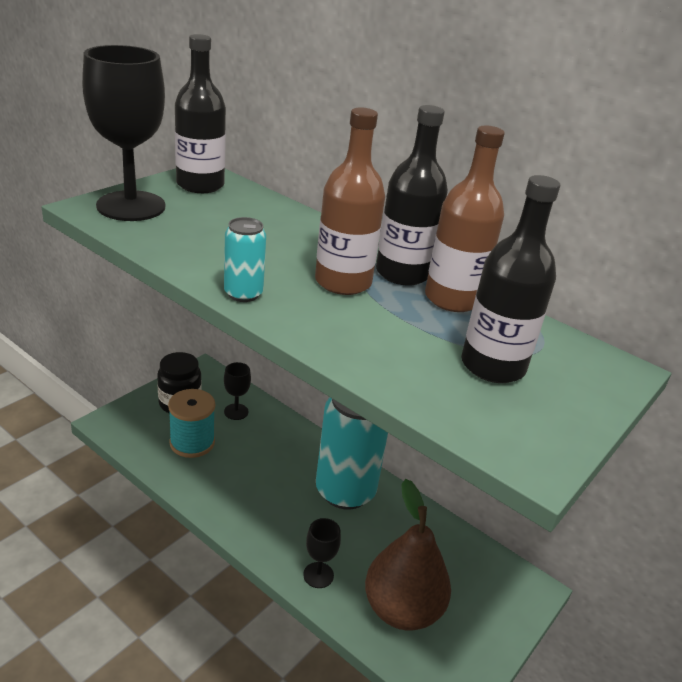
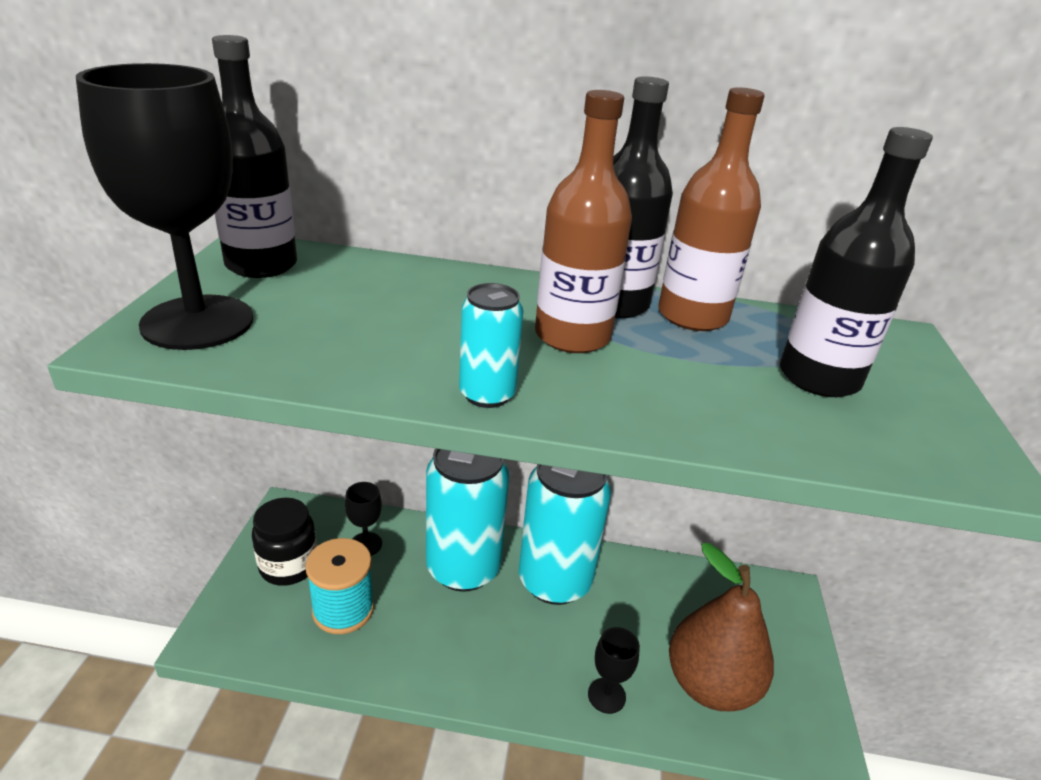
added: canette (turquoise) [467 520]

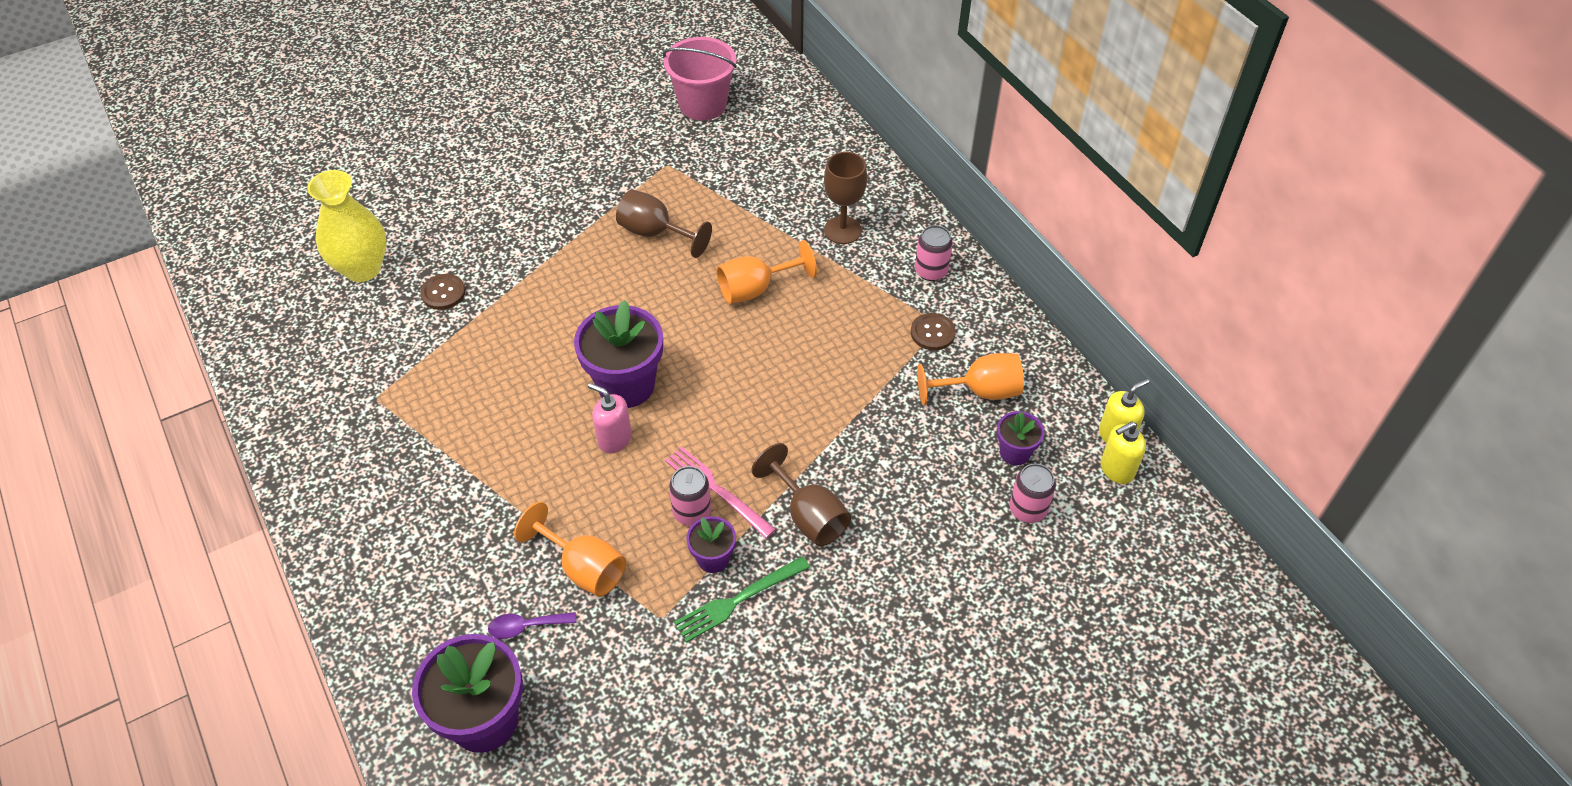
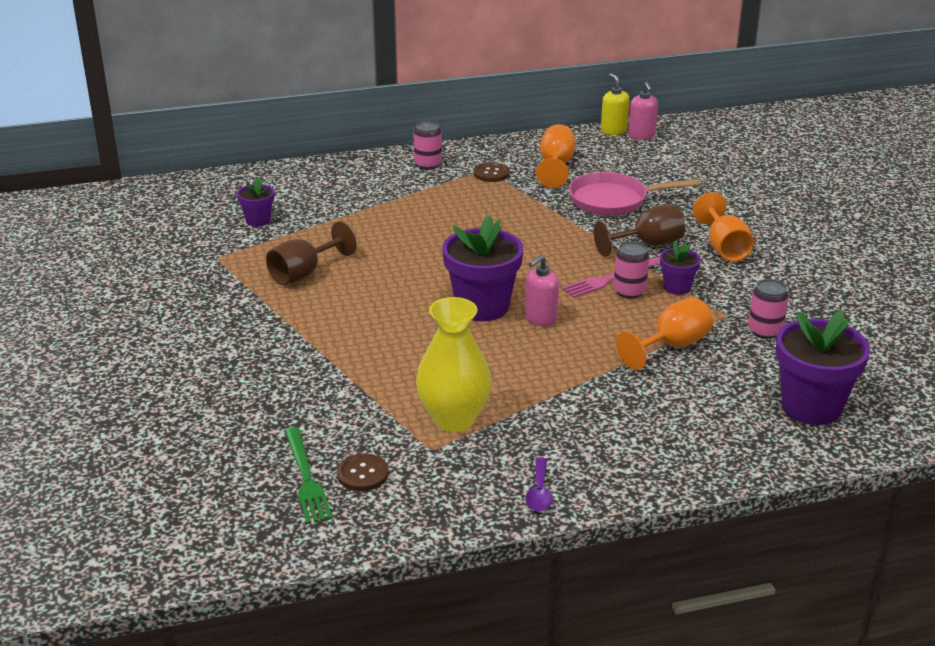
removed: seau (rose) [700 79]; verre à pied (marron) [845 198]
added: poêle (rose) [634 194]
moved: pot de fleurs (violet) [1020 438] to [255 202]; fourchette (vert) [742 599] to [308 475]; bouton (marron) [443 292] to [362 472]; vase (jaune) [346 226] to [454 364]; cuillère (violet) [532 625] to [539 484]; verre à pied (orange) [767 272] to [723 227]; canette (rose) [1032 493] to [768 309]
recoloured: distributeur de savon (jaune) [1123 453] to distributeur de savon (rose) [643 111]

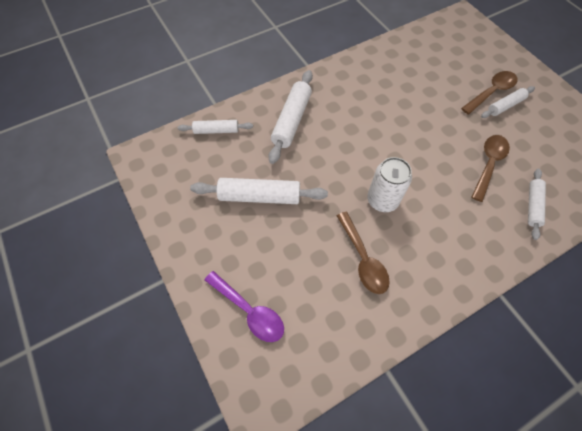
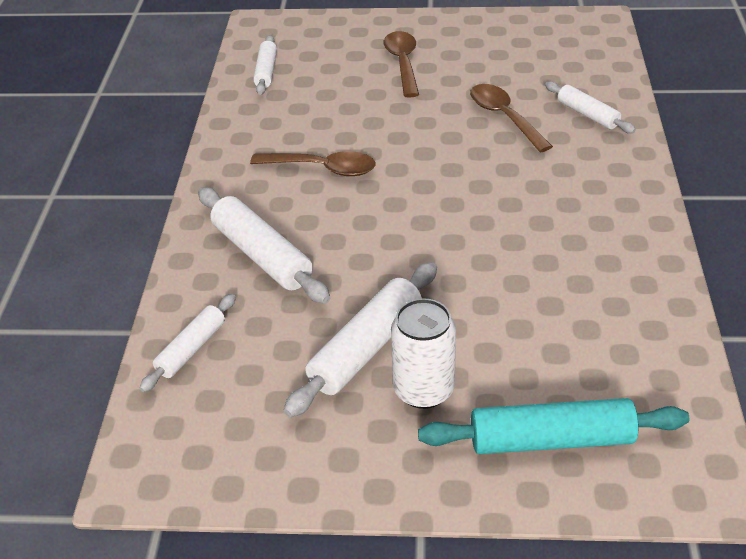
moved: cuillère (marron) [363 253] to [312 163]; rouleau à pâtisserie (blanc) [508 102] to [265 65]; canette (blanc) [389 184] to [423 353]
replaced: cuillère (violet) [244 306] to rouleau à pâtisserie (turquoise) [553 426]

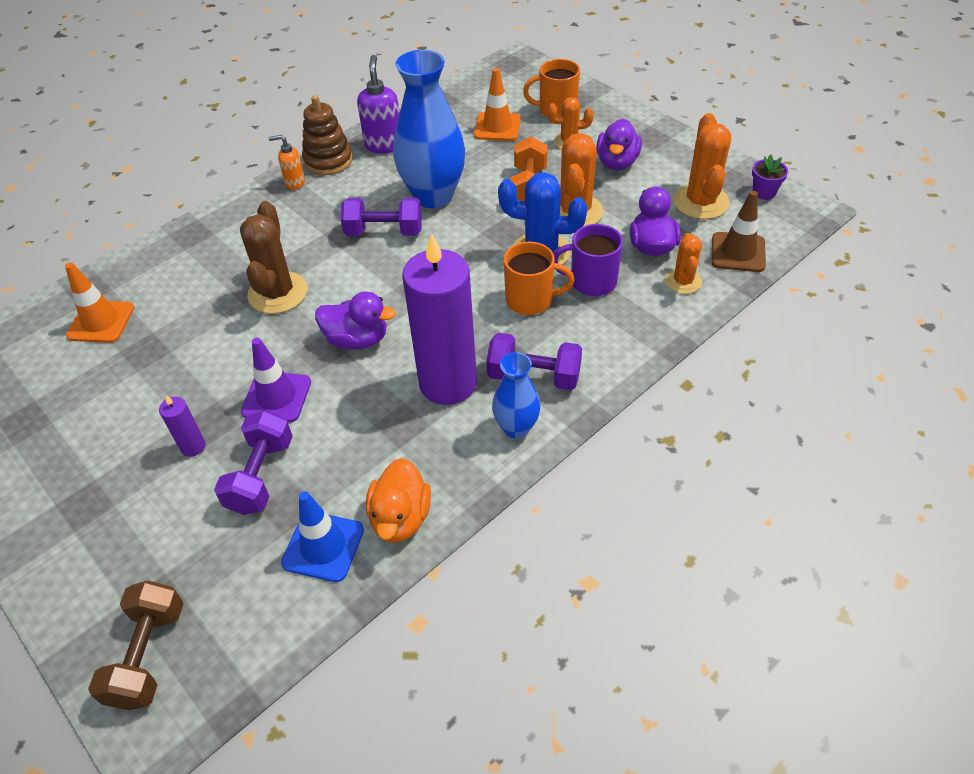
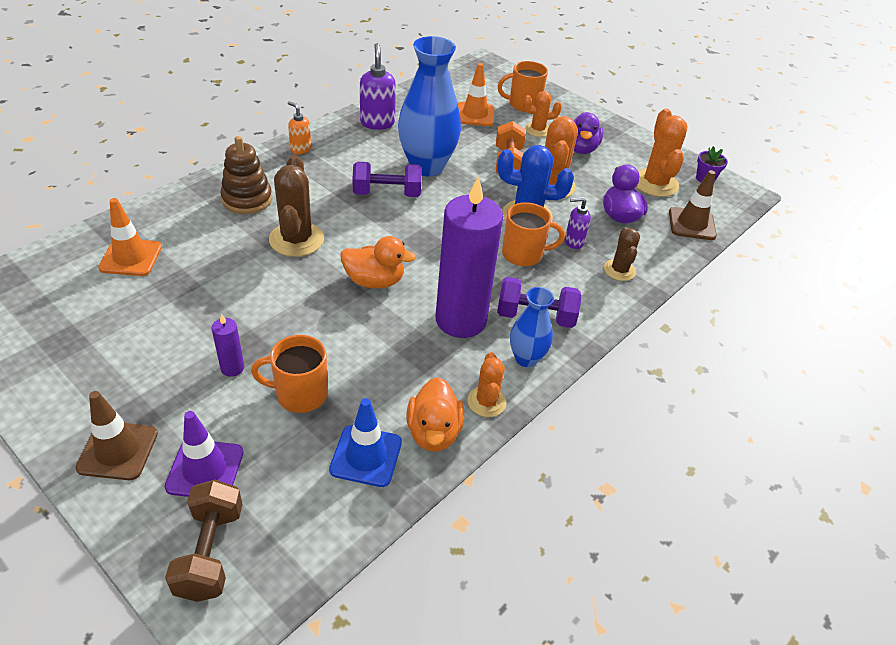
added: cône de chantier (marron) [116 435]; cactus (marron) [622 254]
moved: cône de chantier (violet) [276 380] to [204 454]; jouet à empiler (marron) [327 135] to [246 175]; cactus (orange) [683 263] to [487 384]
replaced: haltère (violet) [253 462] to tasse (orange) [289 374]; tasse (violet) [588 260] to distributeur de savon (violet) [578 223]
recoloured: canard (violet) [355 320] to canard (orange) [378 262]
turned: distributeur de savon (orange) [287 162] = [299 127] 45 degrees clockwise

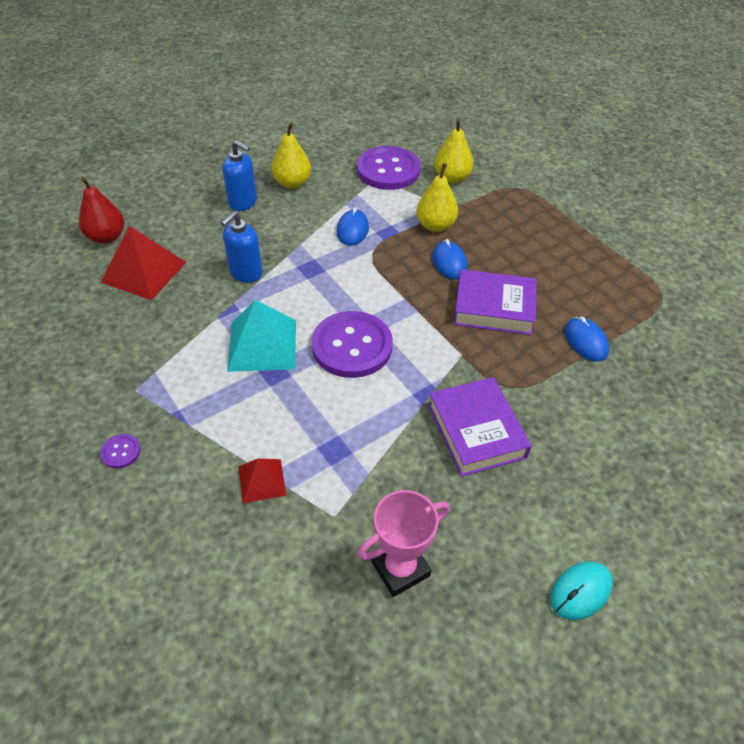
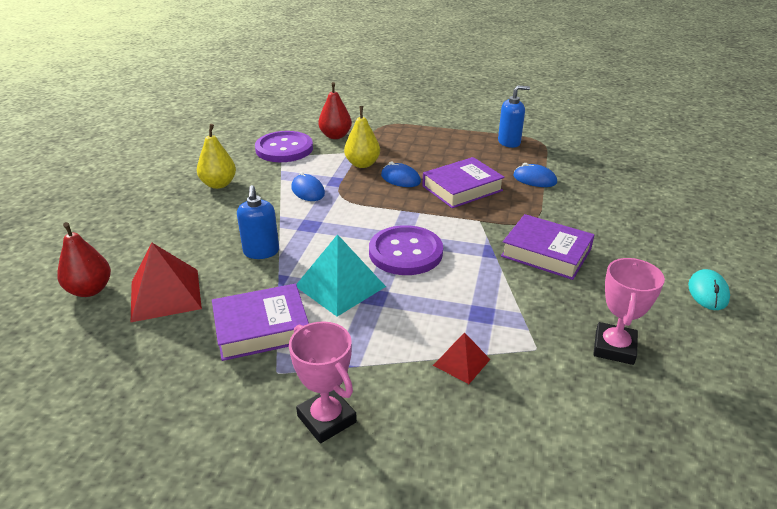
added: livre (violet) [260 322]
moved: distributeur de savon (bleu) [239 175] to [514 116]
replaced: bouton (violet) [120 451] to trophée (rose) [323 382]
recoloured: poire (jaune) [453 151] to poire (rouge) [335 110]

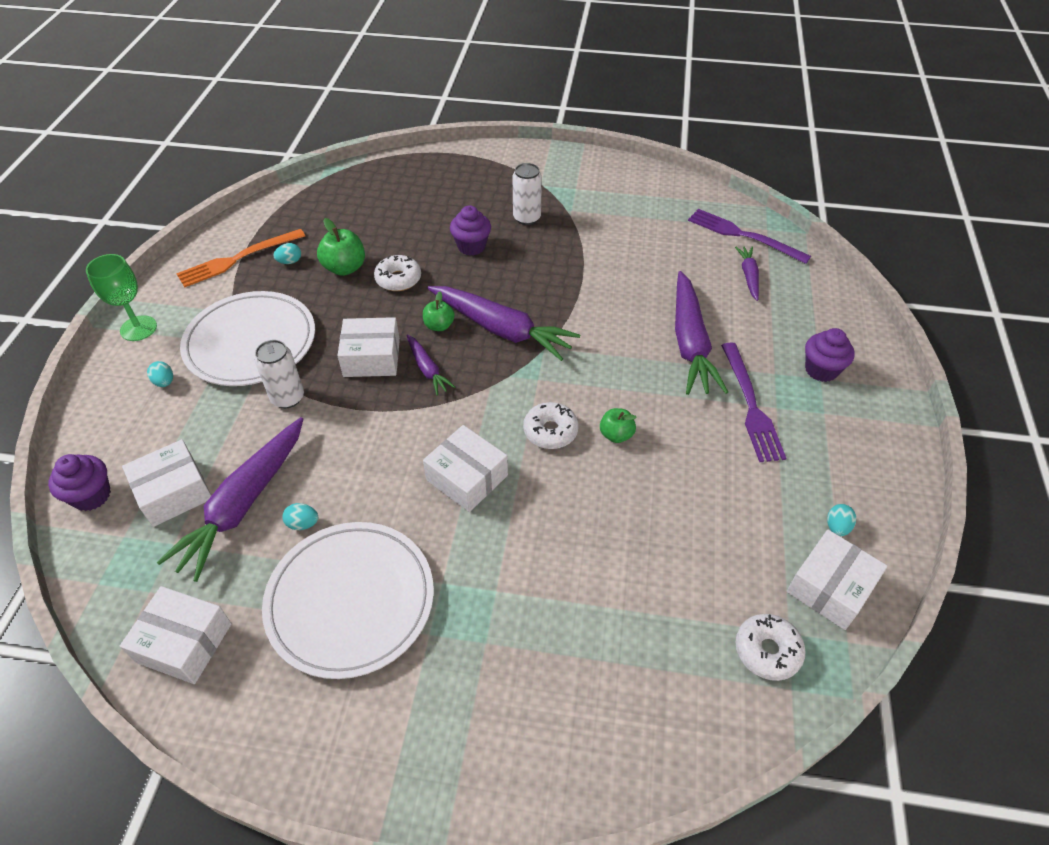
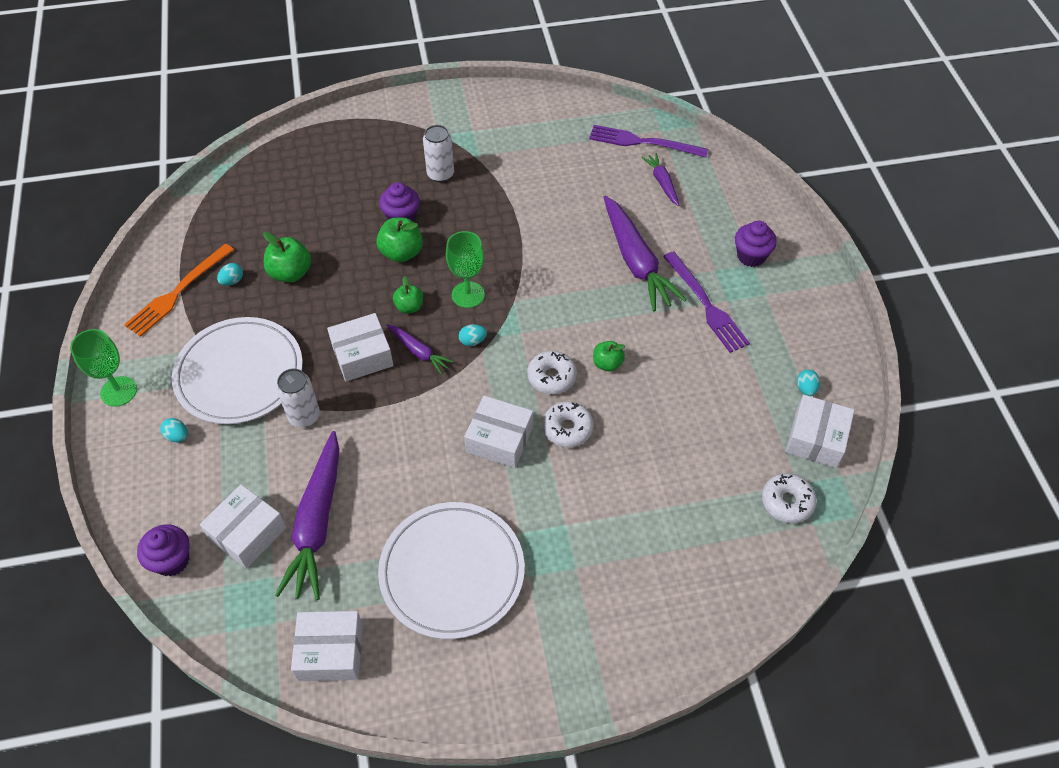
added: pomme (vert) [399 239]
moved: œuf (turquoise) [300 516] to [473 335]; beignet (blanc) [397 273] to [568 424]
replaced: carotte (violet) [503 323] to verre à pied (vert) [465 269]

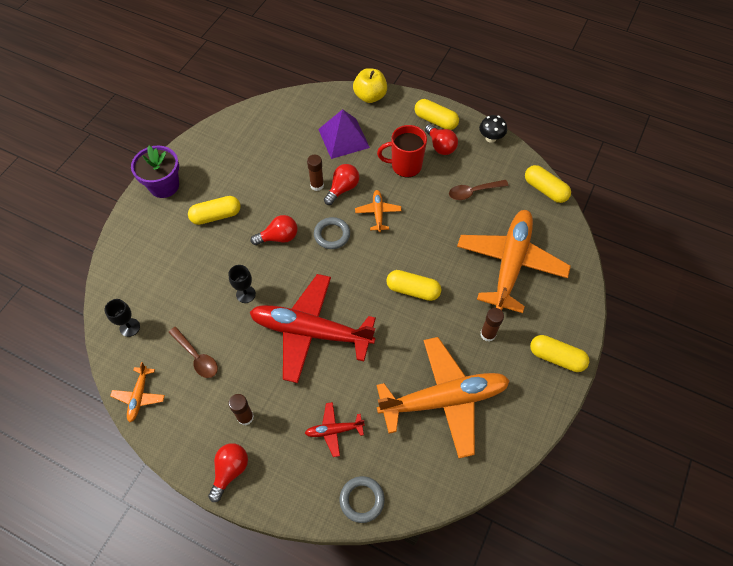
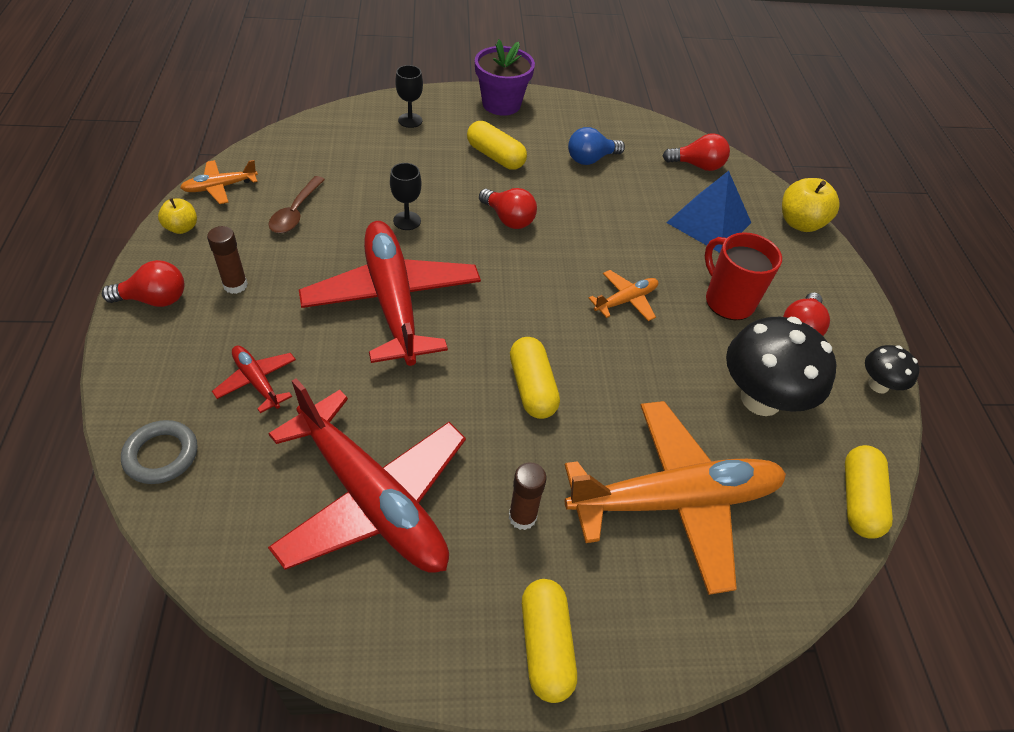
removed: bâton de colle (marron) [315 172]; anneau (gris) [332 233]; gélule (jaune) [437 114]
added: pomme (jaune) [177 216]; ampoule (bleu) [596 146]
moved: verre à pied (noir) [122 318] to [409 96]; ampoule (rouge) [341 184] to [696 152]
replaced: cuillère (marron) [478 190] to champignon (noir) [781 366]
recoloured: avion (orange) [443 397] to avion (rouge) [367 475]; pyramide (violet) [344 134] to pyramide (bleu) [708 212]

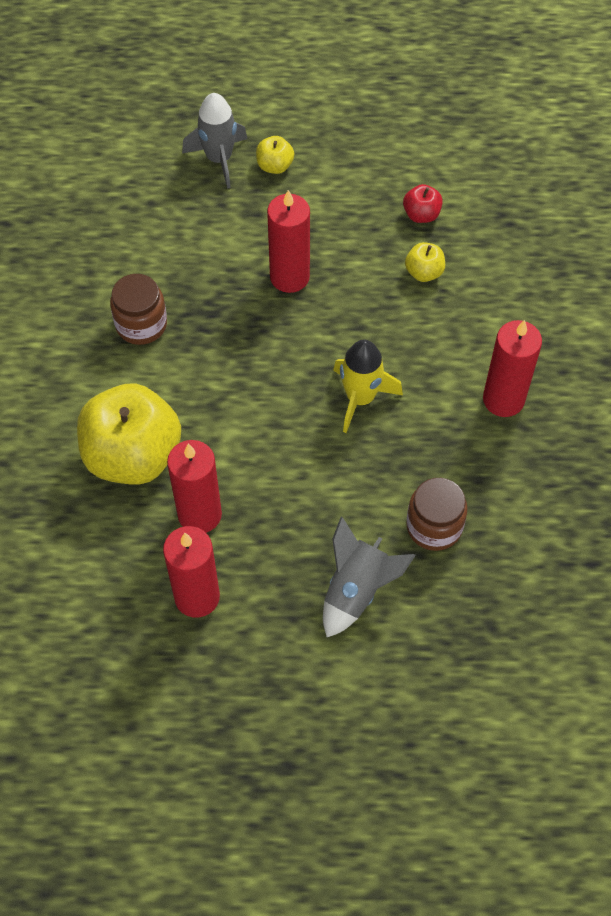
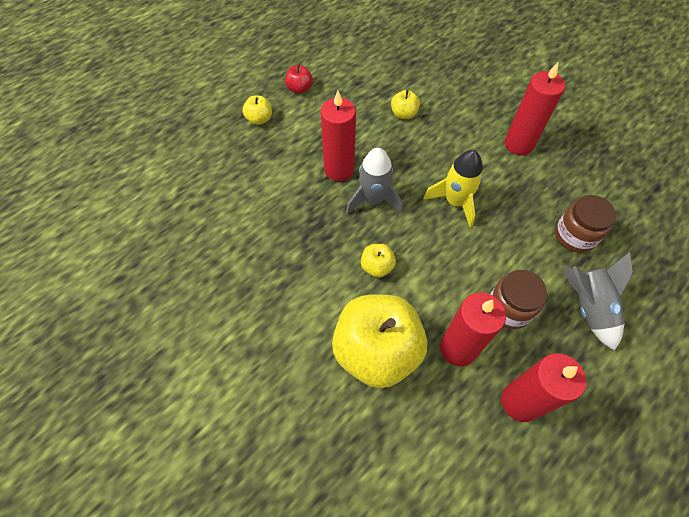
added: pomme (jaune) [378 261]
moved: pomme (rouge) [423 203] to [299 79]; fusée (gris) [214 141] to [374 181]; bocal (marron) [138 309] to [519 299]

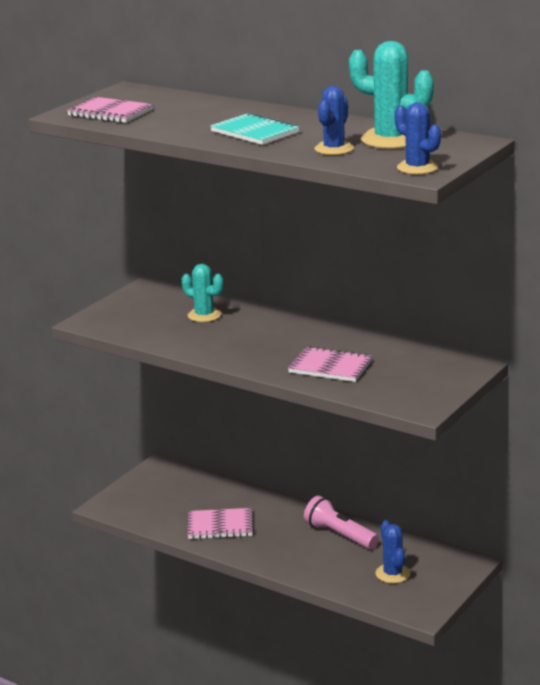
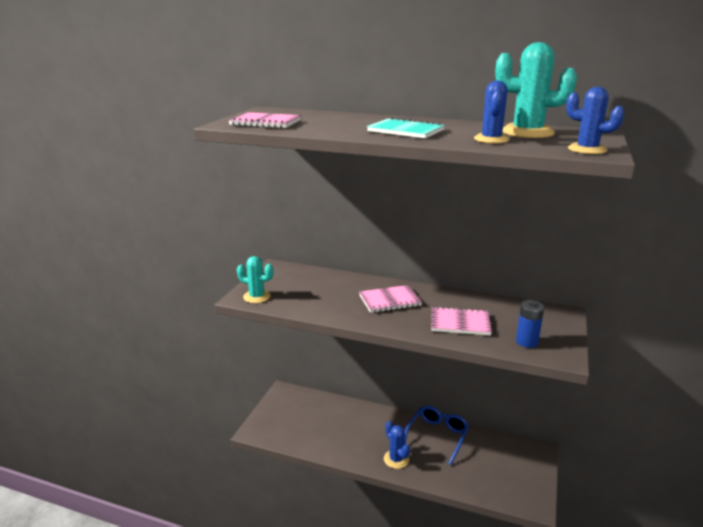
added: pile (bleu) [530 324]
moved: cactus (turquoise) [202 293] to [255 279]; carnet (rose) [220 523] to [390 299]; cactus (bleu) [392 551] to [397 445]
replaced: lampe de poche (rose) [341 522] to lunettes (bleu) [437 435]

